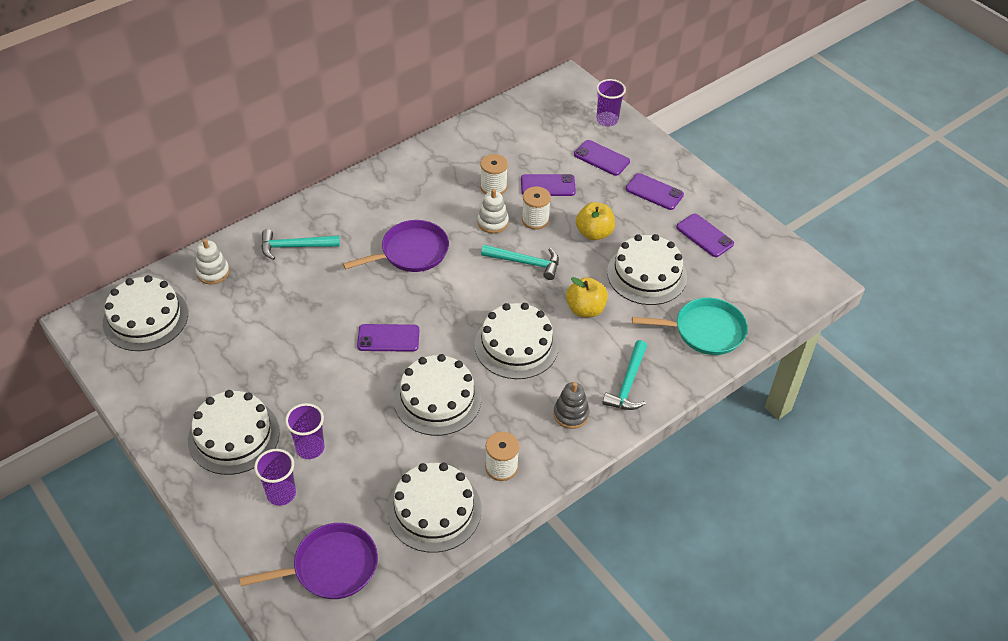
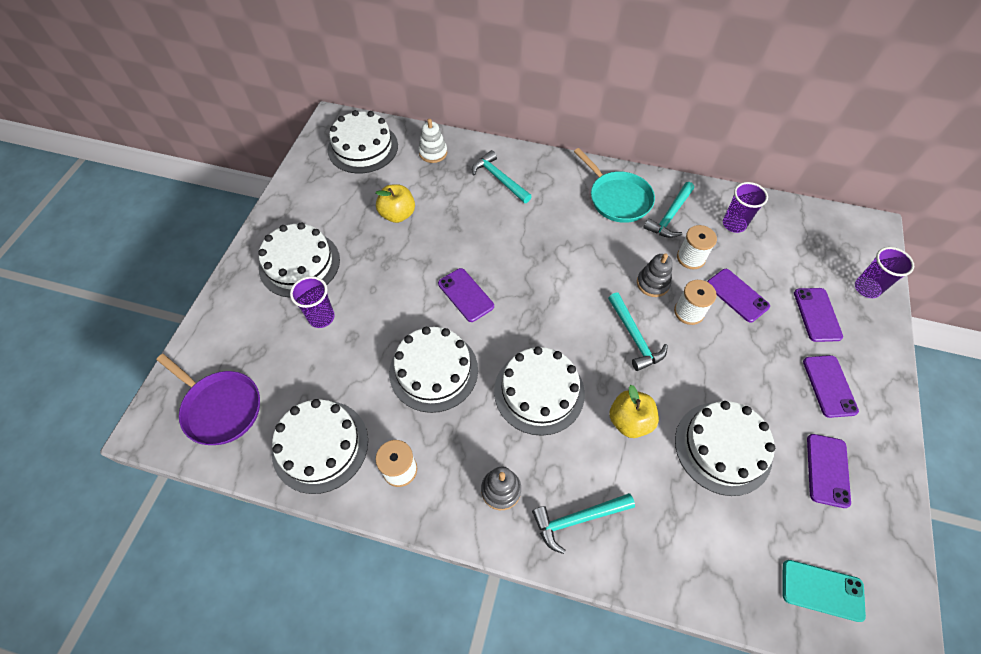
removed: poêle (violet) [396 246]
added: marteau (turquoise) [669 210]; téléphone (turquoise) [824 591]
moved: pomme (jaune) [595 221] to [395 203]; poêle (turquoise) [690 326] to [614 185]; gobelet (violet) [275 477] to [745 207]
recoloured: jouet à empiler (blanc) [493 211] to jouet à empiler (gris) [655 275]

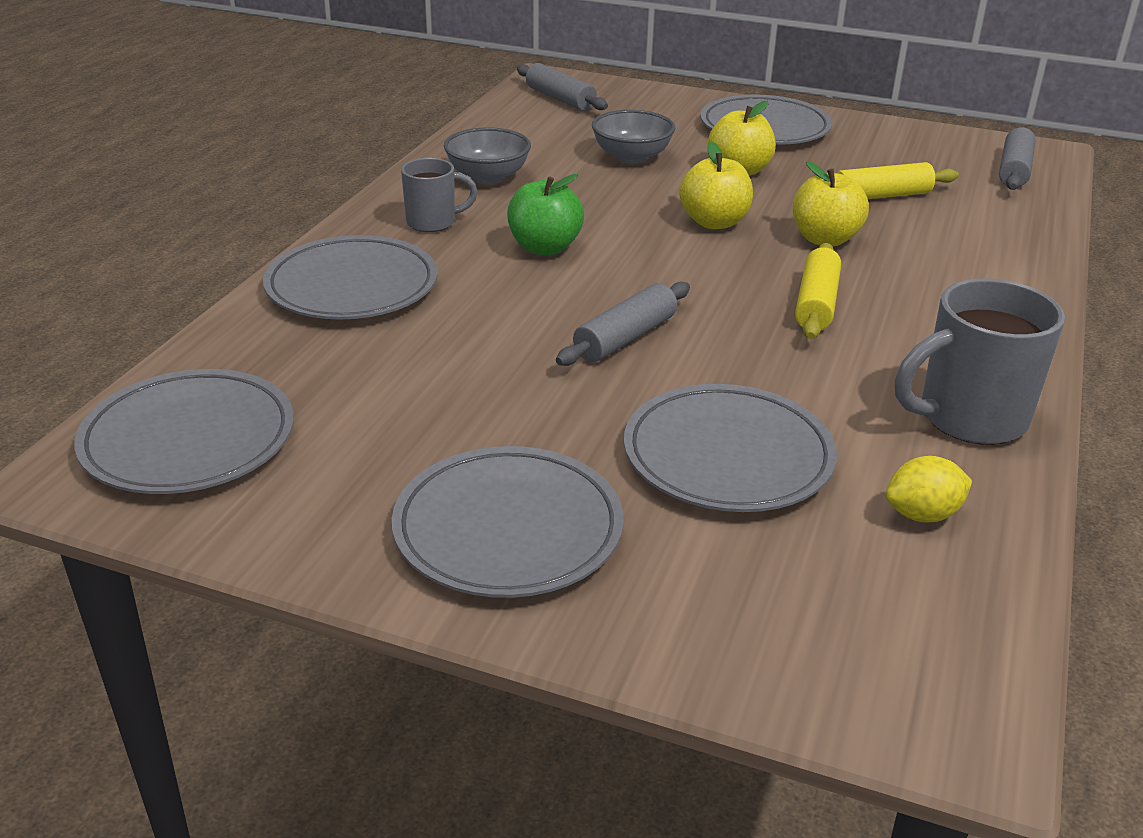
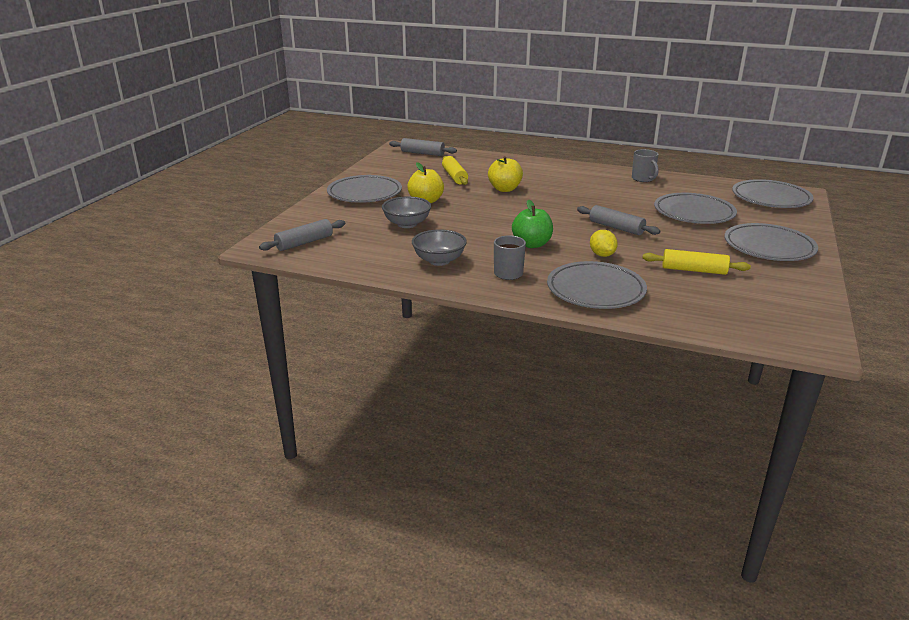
removed: pomme (jaune) [716 185]
moved: citron (jaune) [928 489] to [604 243]; rouleau à pâtisserie (jaune) [818 291] to [696 262]; assiette (gris) [184 431] to [773 193]
resized: tasse (gris) [980 361] = [645 165] x0.59

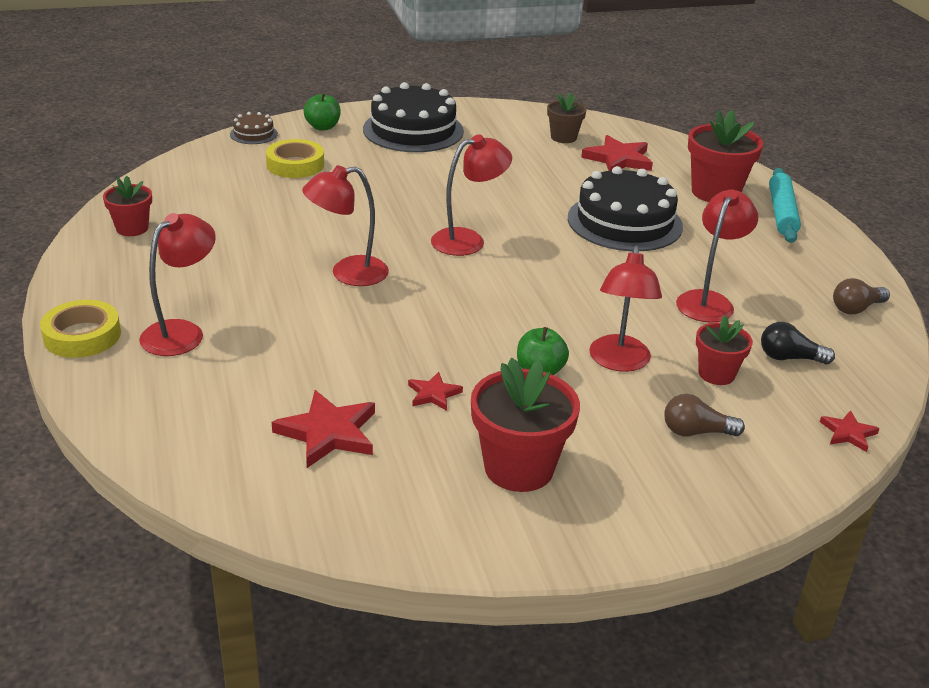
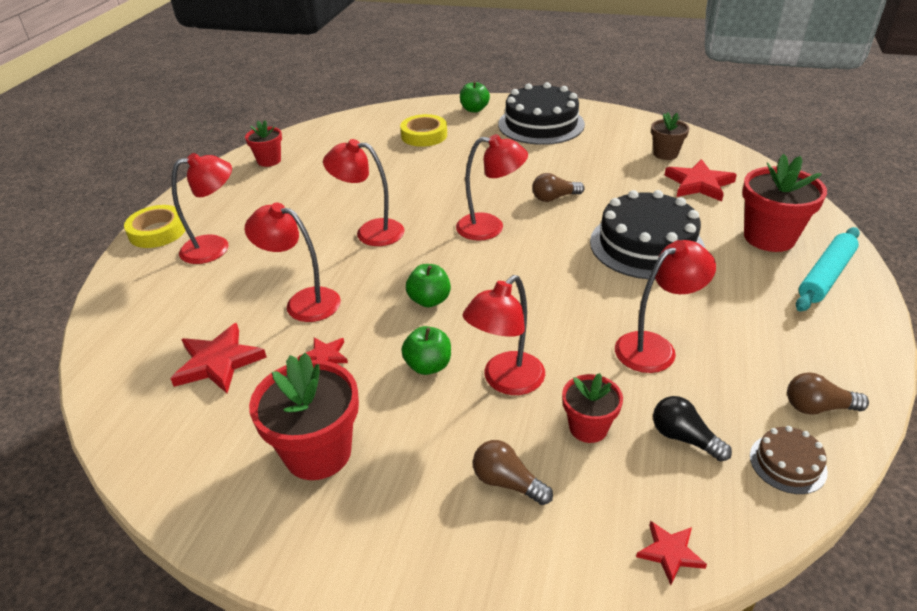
added: lampe (rouge) [293 262]; pomme (vert) [428 285]; ampoule (marron) [558 187]
moved: gâteau (marron) [254 128] to [789 460]

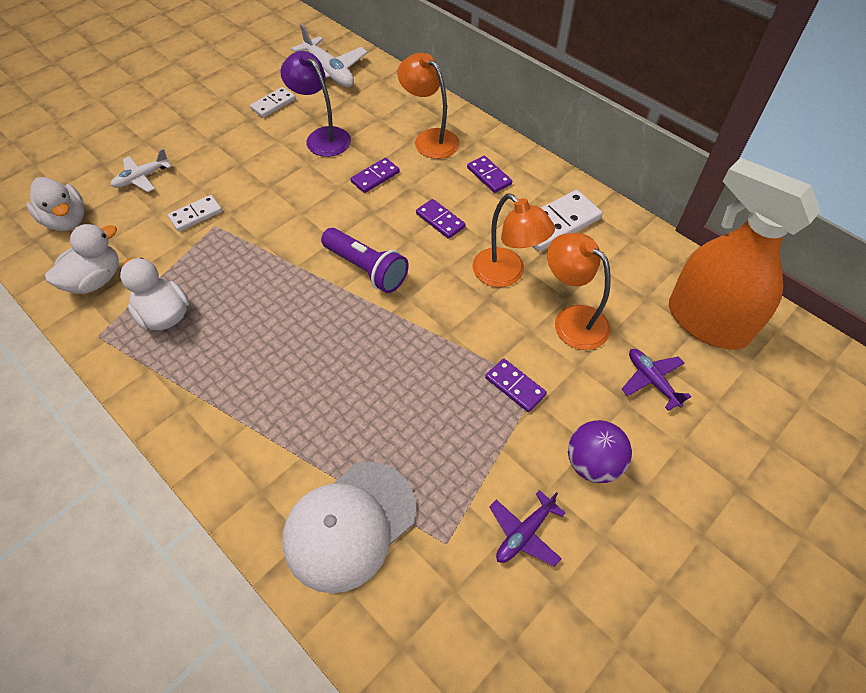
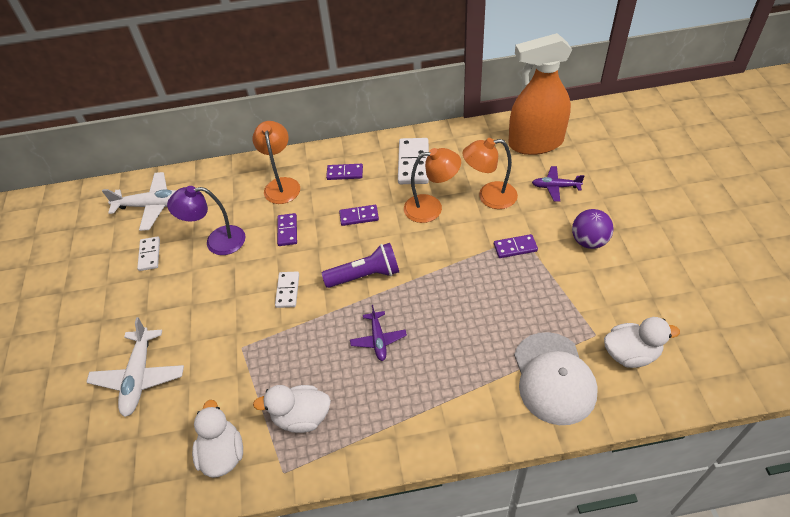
moved: domino (blanc) [195 213] to [287 289]; avion (violet) [527 528] to [378 333]; canard (blanc) [55 204] to [642 342]
turned: lampe (orange) [428 106] = [276 162] 90 degrees clockwise
resized: avion (blanc) [141 170] = [135 367] x1.65

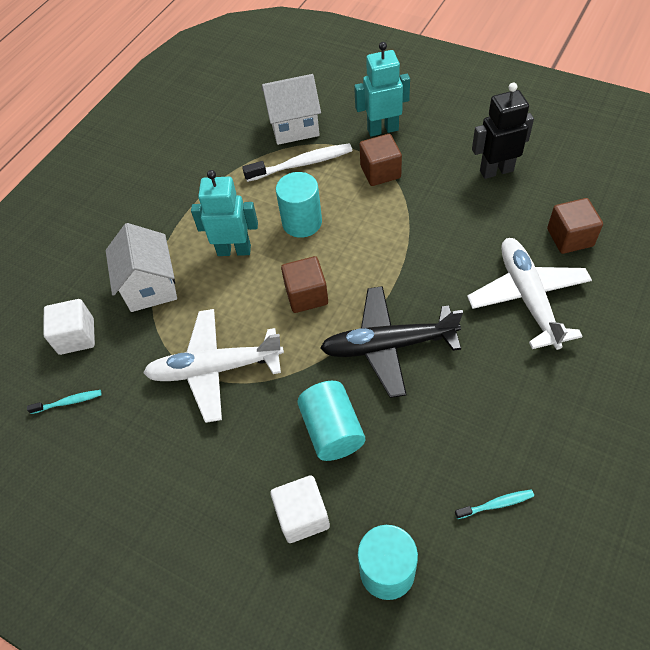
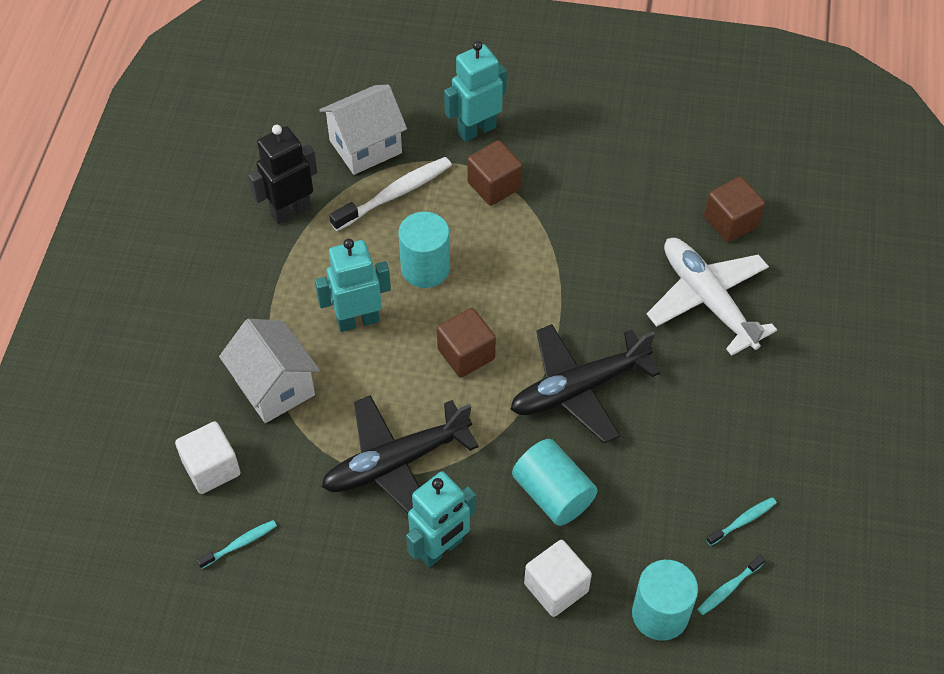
added: robot (turquoise) [441 519]; brosse à dents (turquoise) [731 585]
moved: robot (noir) [503 131] to [282 174]
recoloured: avion (blanc) [213 366] to avion (noir) [400 454]

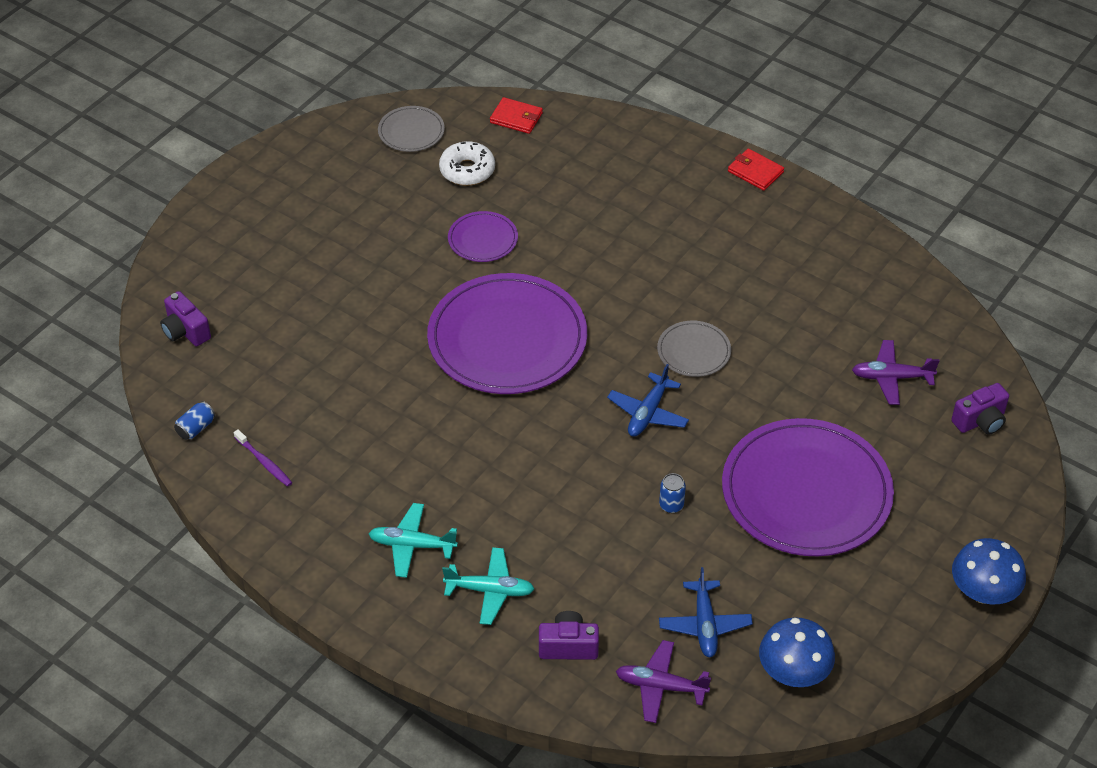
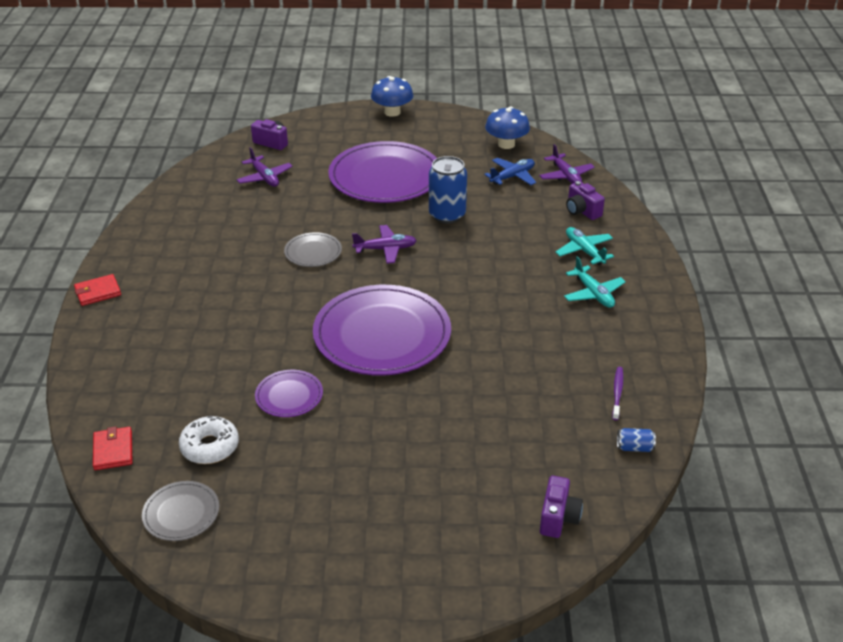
recoloured: avion (bleu) [648 400] to avion (violet) [384 244]
turned: portefeuille (rouge) [756 169] = [97 290] 60 degrees clockwise
resized: canette (bleu) [672 493] = [448 190] x2.17

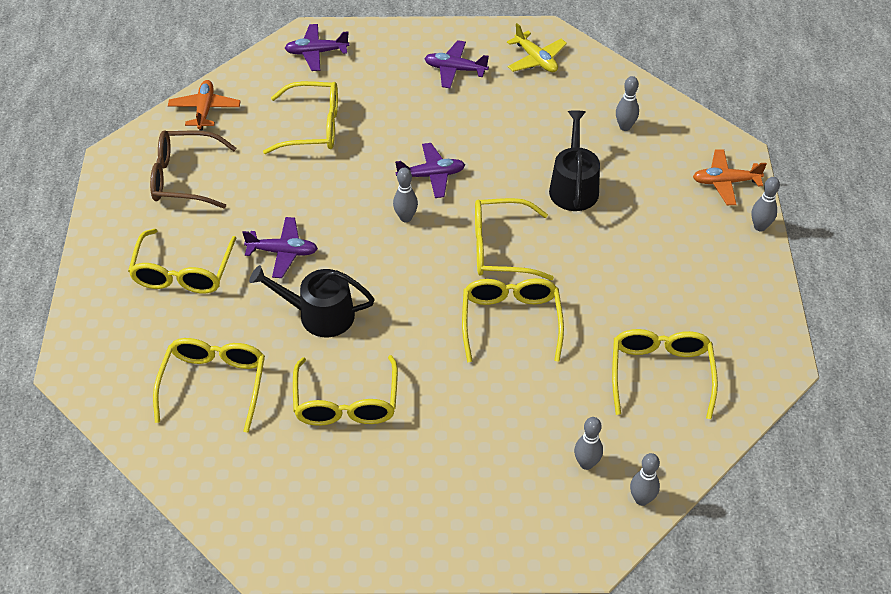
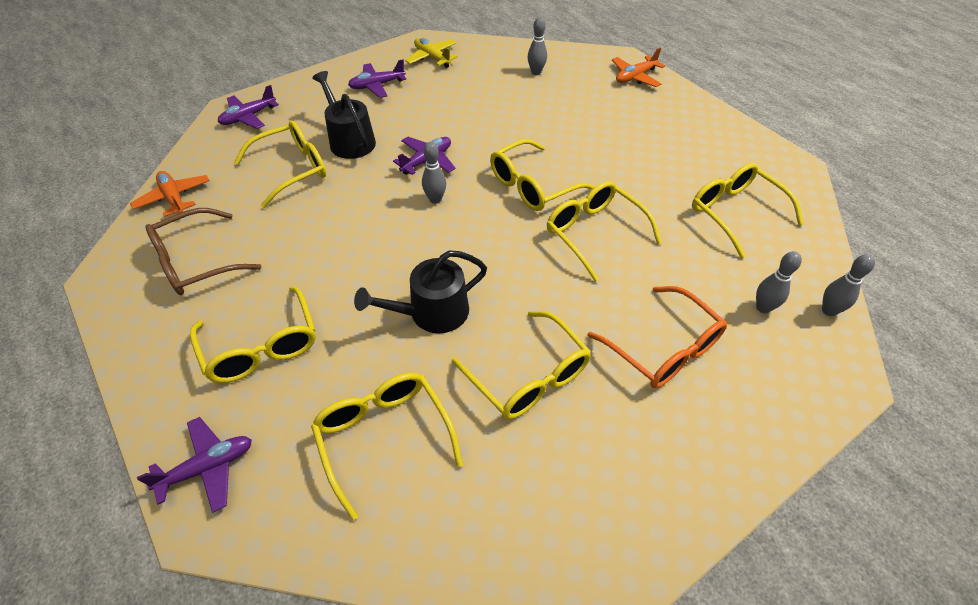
removed: quille (gris) [765 204]
added: lunettes (orange) [657 337]
moved: avion (violet) [280 247] to [194 465]; arrosoir (noir) [574 160] to [344 115]
turned: avion (jaune) [537 47] = [431 53] 150 degrees counterclockwise

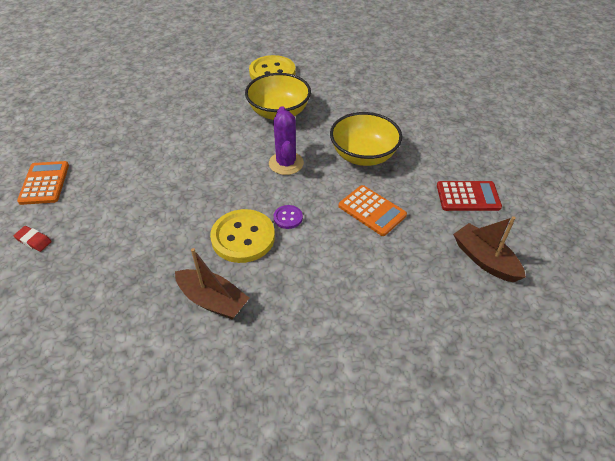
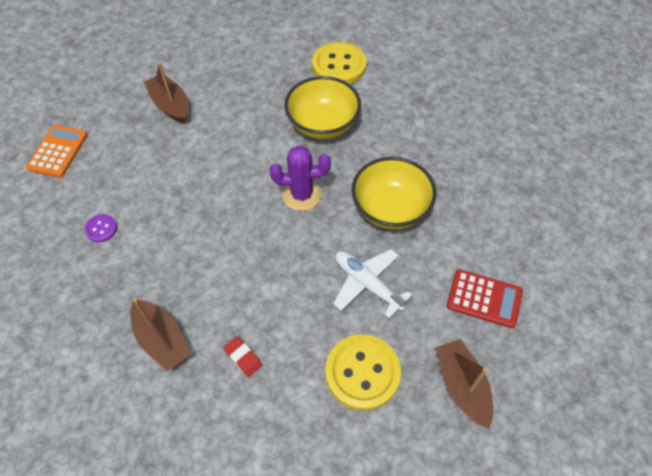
added: bateau (marron) [166 93]
moved: bouton (violet) [288 217] to [101 228]; gomme (rouge) [33 239] to [242 356]; bouton (jaune) [242 236] to [363 372]
replaced: calculatrice (orange) [372 210] to avion (blanc) [372 283]
turned: cactus (violet) [286 140] = [300 178] 75 degrees clockwise

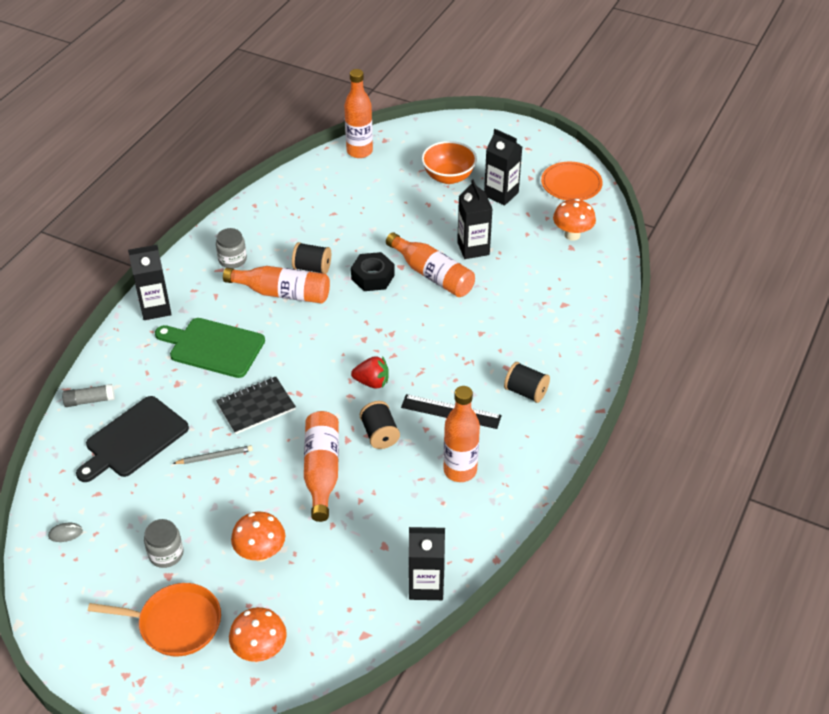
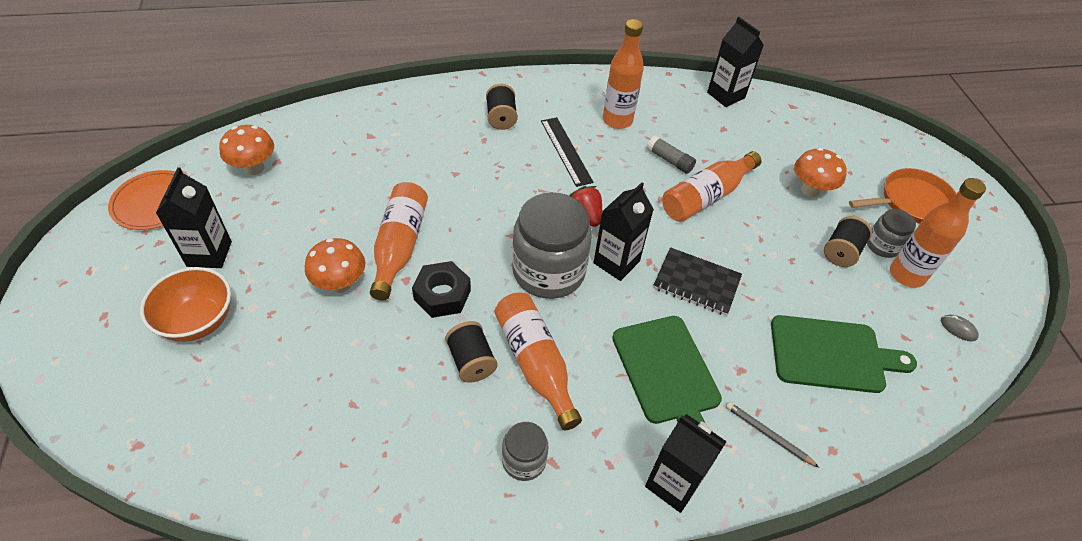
added: bocal (gris) [552 245]
moved: champignon (orange) [258 634] to [335 265]; brique de lait (noir) [474 219] to [623 231]; bâton de colle (gris) [88 395] to [671 154]; crayon (gris) [212 454] to [772 435]; bobine (noir) [380 425] to [848 241]; bouteille (orange) [358 113] to [938 233]
recoloured: planche à découper (noir) [132 439] to planche à découper (vert) [844 354]
turned: poêle (orange) [154 619] = [903 196] 105 degrees clockwise

